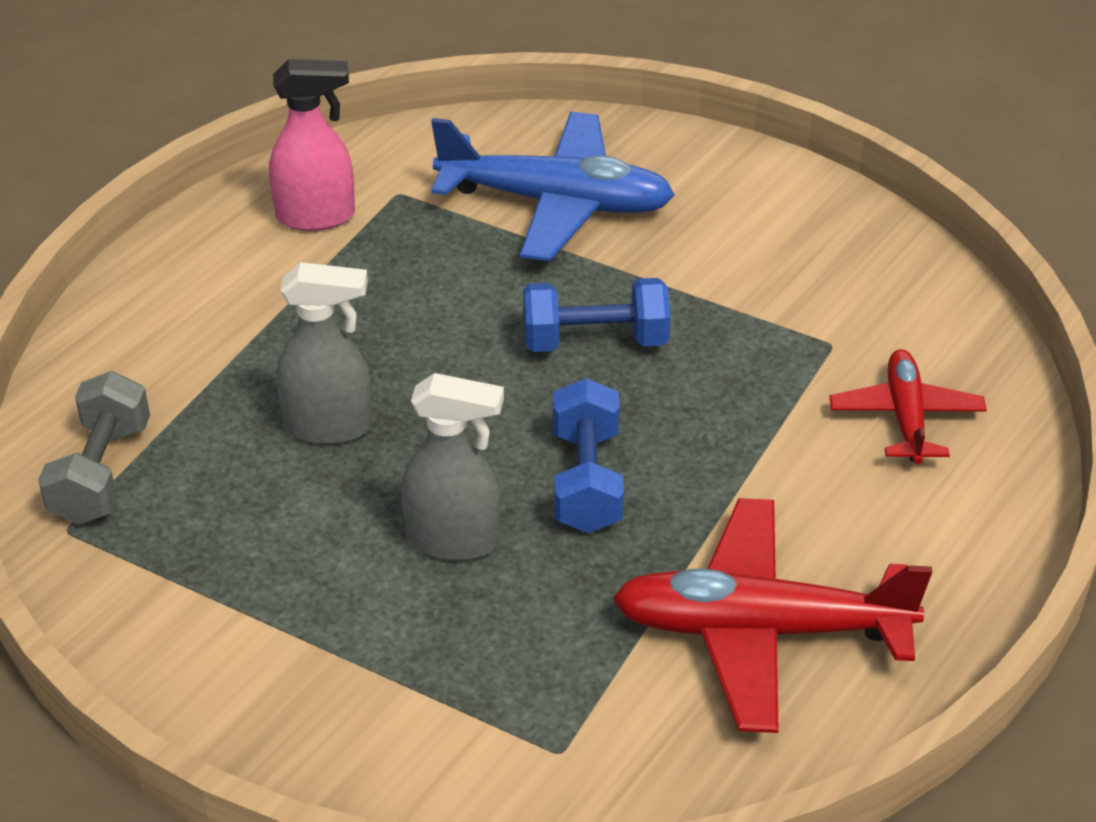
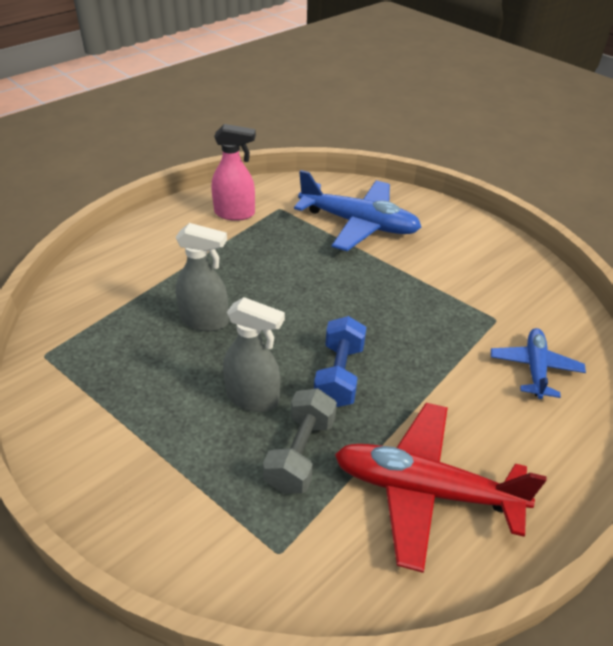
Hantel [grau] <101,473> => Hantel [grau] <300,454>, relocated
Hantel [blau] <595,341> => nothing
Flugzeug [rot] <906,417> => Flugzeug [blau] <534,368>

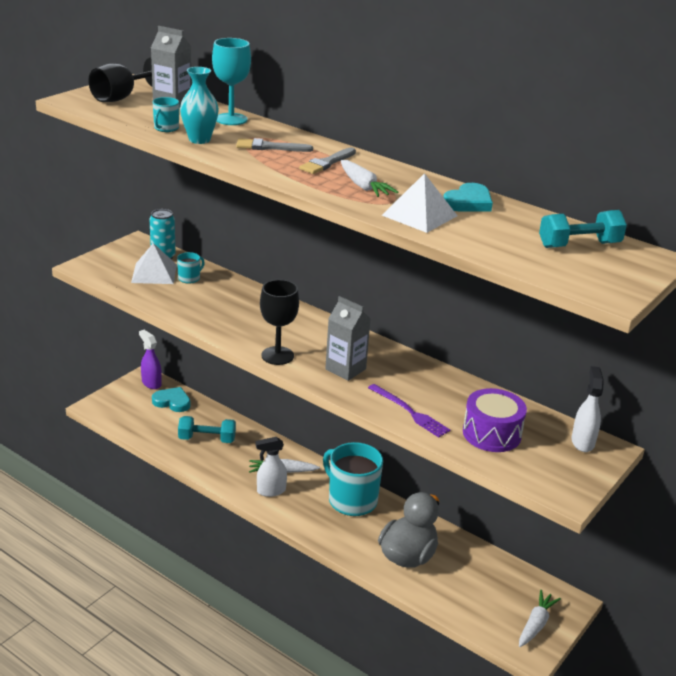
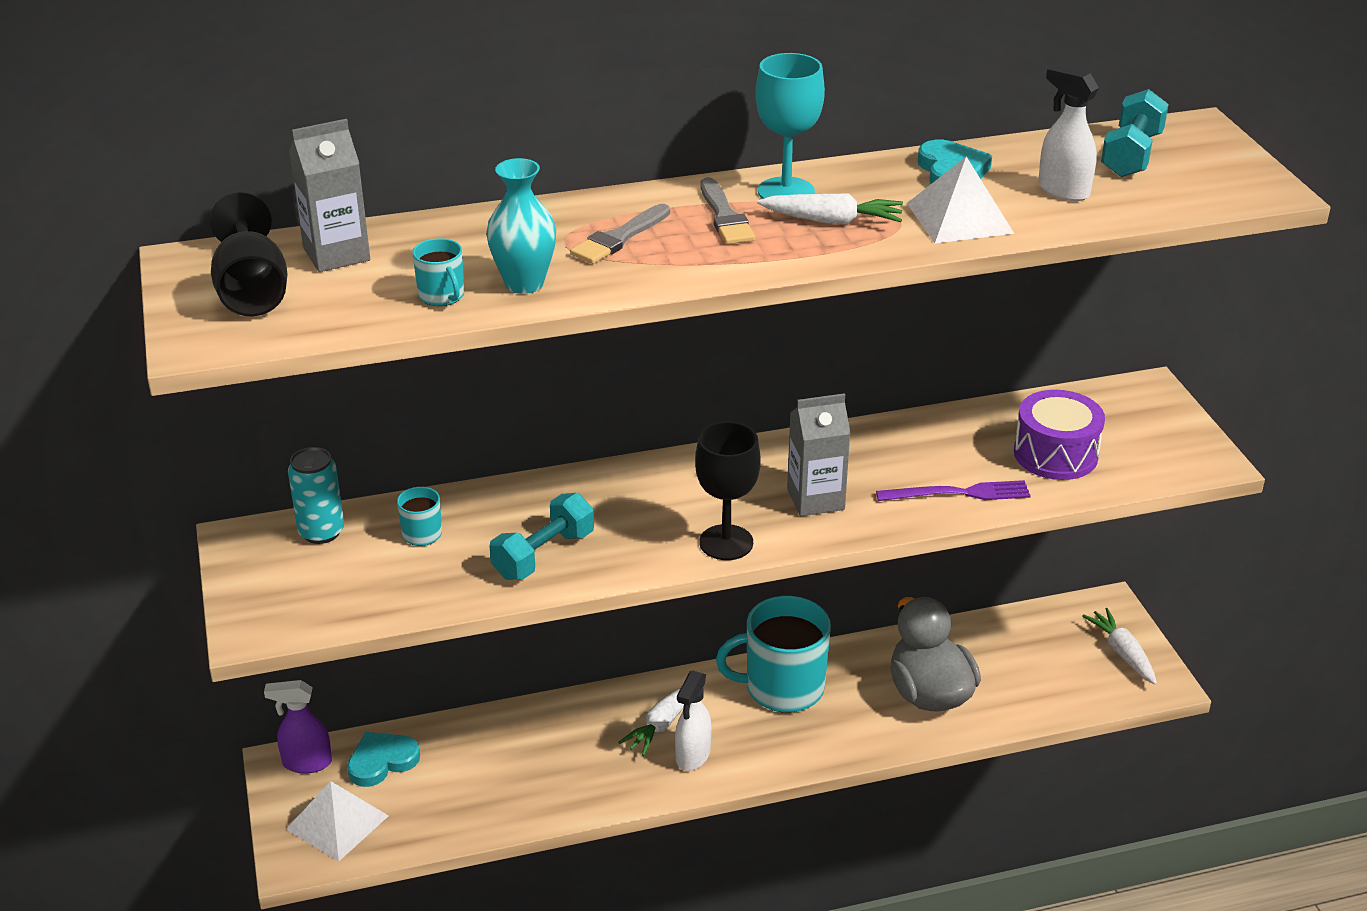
Pyramide [weiß] <154,273> => Pyramide [weiß] <337,822>, relocated
Hantel [türkis] <207,439> => Hantel [türkis] <543,555>, relocated
Kelch [türkis] <231,119> => Kelch [türkis] <786,192>, relocated
Sprühflasche [weiß] <582,442> => Sprühflasche [weiß] <1063,190>, relocated

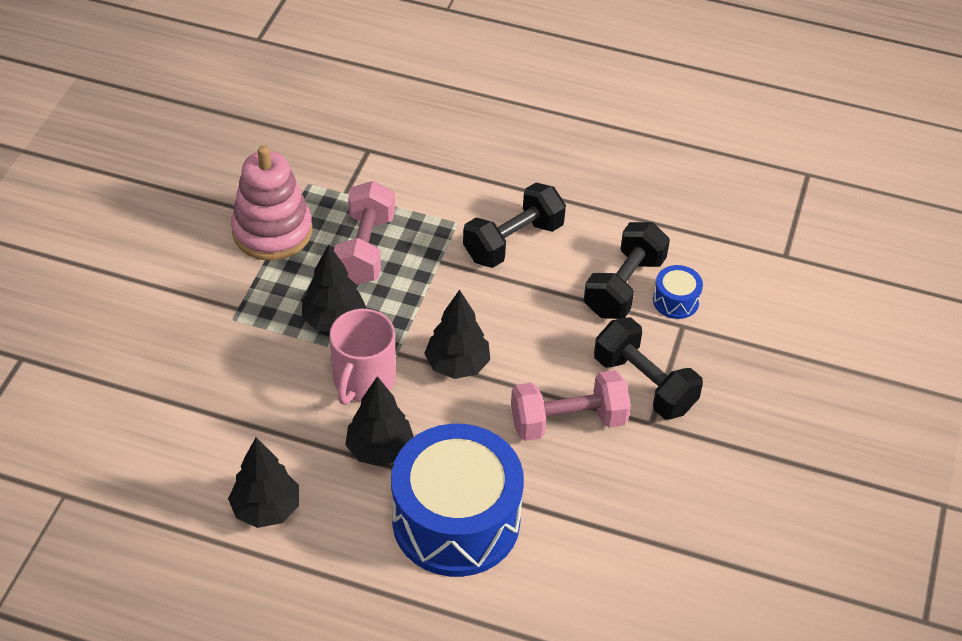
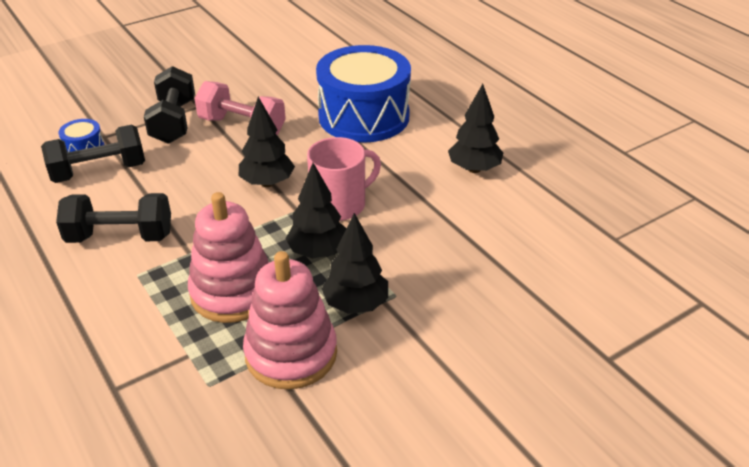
Hantel [rosa] <365,249> => Stapelspielzeug [rosa] <233,292>
Baum [schwarz] <380,450> => Baum [schwarz] <356,304>, relocated

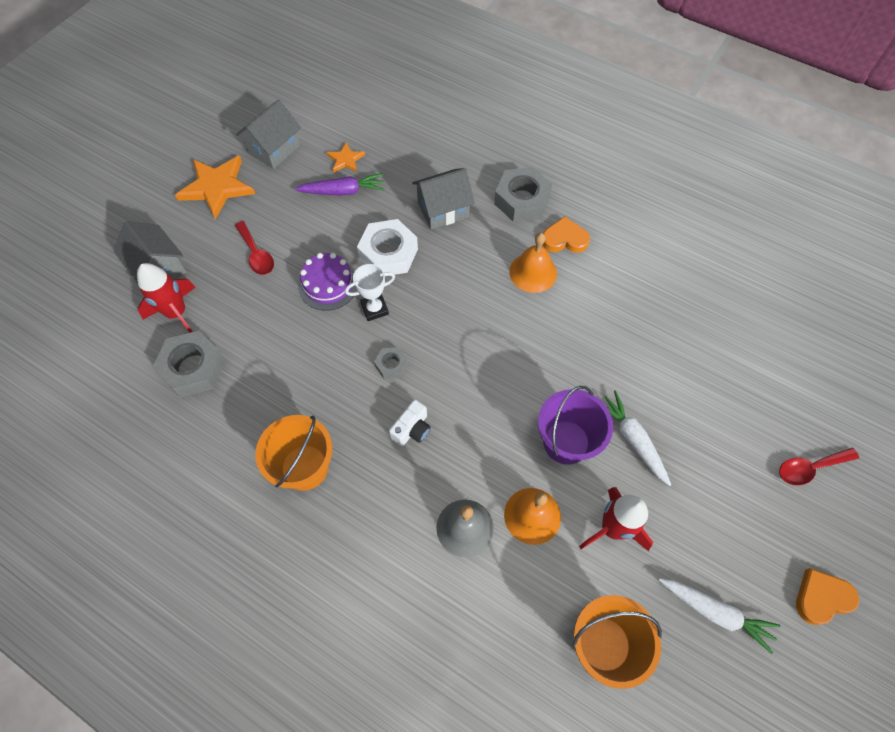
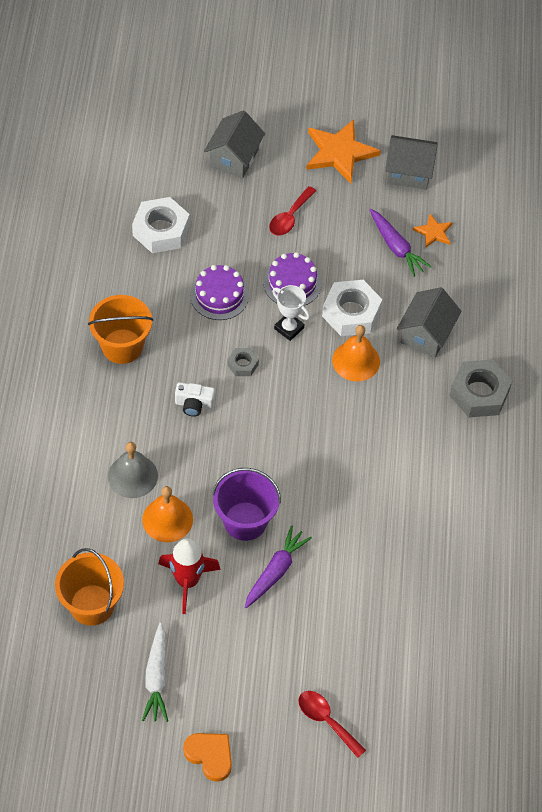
Rakete [rot] <177,313> => nothing
Sechskantmutter [grau] <193,368> => Sechskantmutter [weiß] <161,230>
Haus [grau] <443,210> => Haus [grau] <426,334>, 75 degrees clockwise
Glocke [orange] <533,272> => Glocke [orange] <356,361>, relocated
Herz [orange] <564,239> => nothing
Karotte [weiß] <632,439> => Karotte [lila] <275,571>
nothing => Kuchen [lila] <219,295>

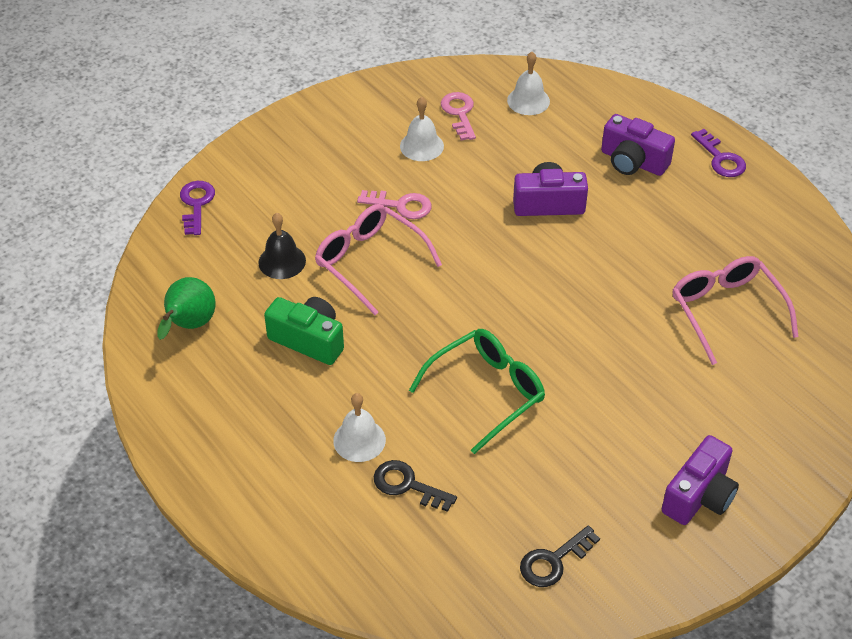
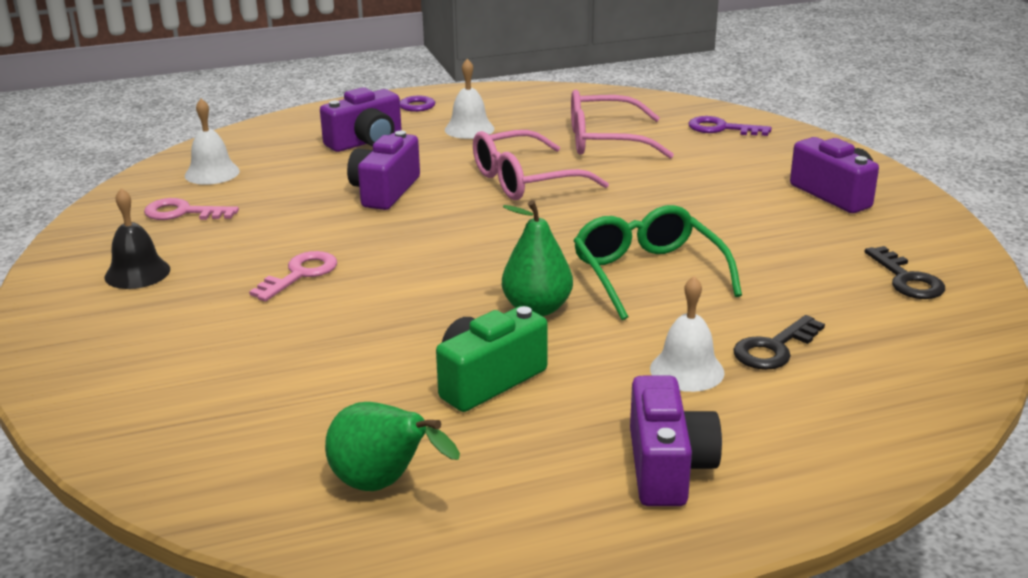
Schlüssel [lila] <196,204> => Schlüssel [lila] <721,128>, relocated
Glocke [schwarz] <282,261> => Glocke [schwarz] <137,273>, relocated
Brille [rosa] <370,262> => Brille [rosa] <525,181>, relocated
Glocke [weiß] <421,146> => Glocke [weiß] <469,129>, relocated
nothing => Birne [grün] <537,308>
nothing => Kamera [lila] <667,467>

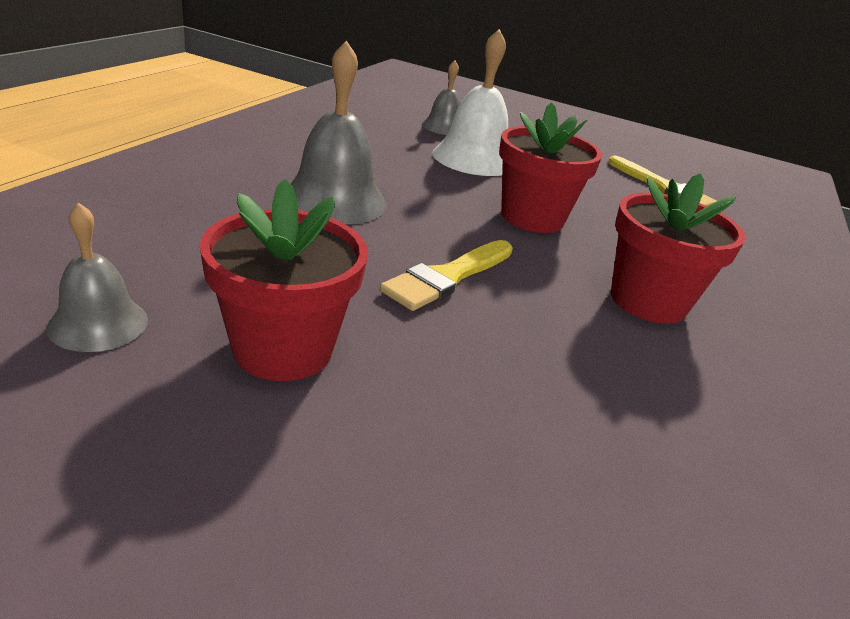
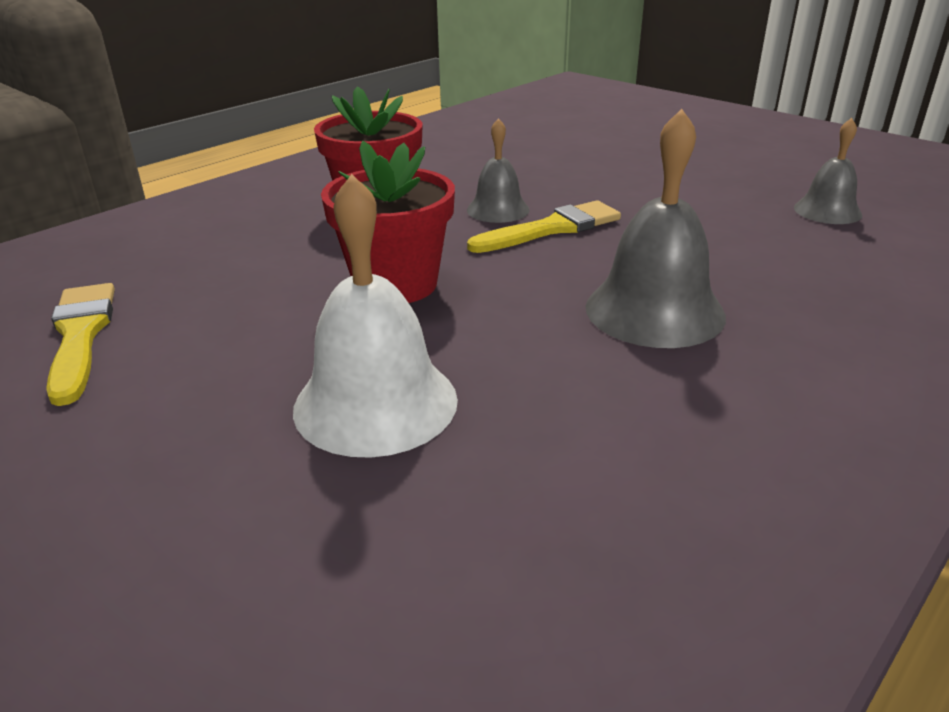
Blumentopf [rot] <283,349> => nothing
Glocke [grau] <444,127> => Glocke [grau] <498,210>, relocated

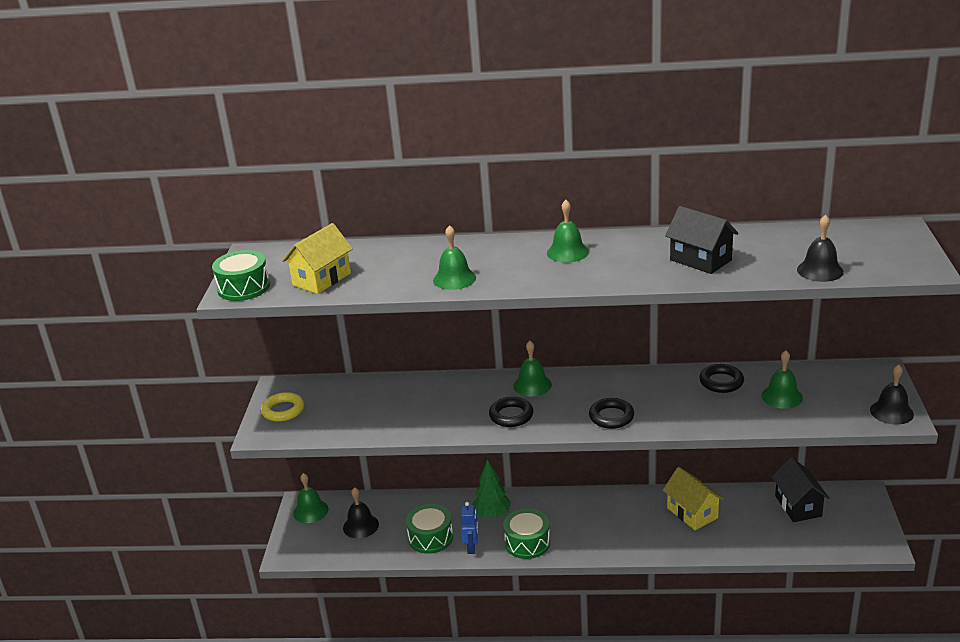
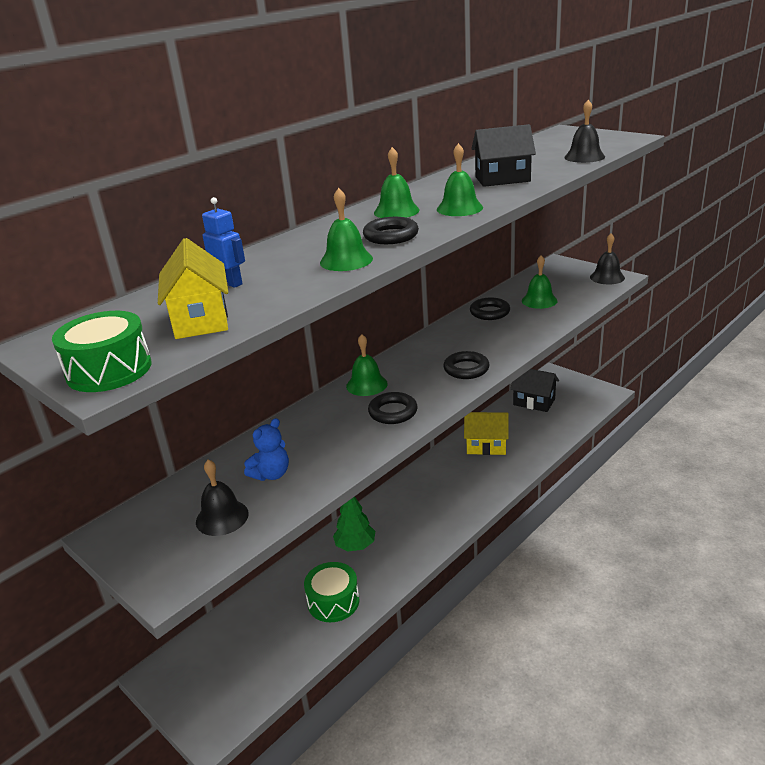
Ring [gelb] <283,410> => nothing
Glocke [grün] <310,511> => Glocke [grün] <459,208>, relocated
Glocke [schwarz] <361,526> => Glocke [schwarz] <222,517>, relocated
Roboter [blau] <471,547> => Roboter [blau] <230,283>, relocated
Trommel [grün] <527,542> => nothing
nothing => Teddybär [blau] <271,474>
nothing => Ring [schwarz] <391,236>

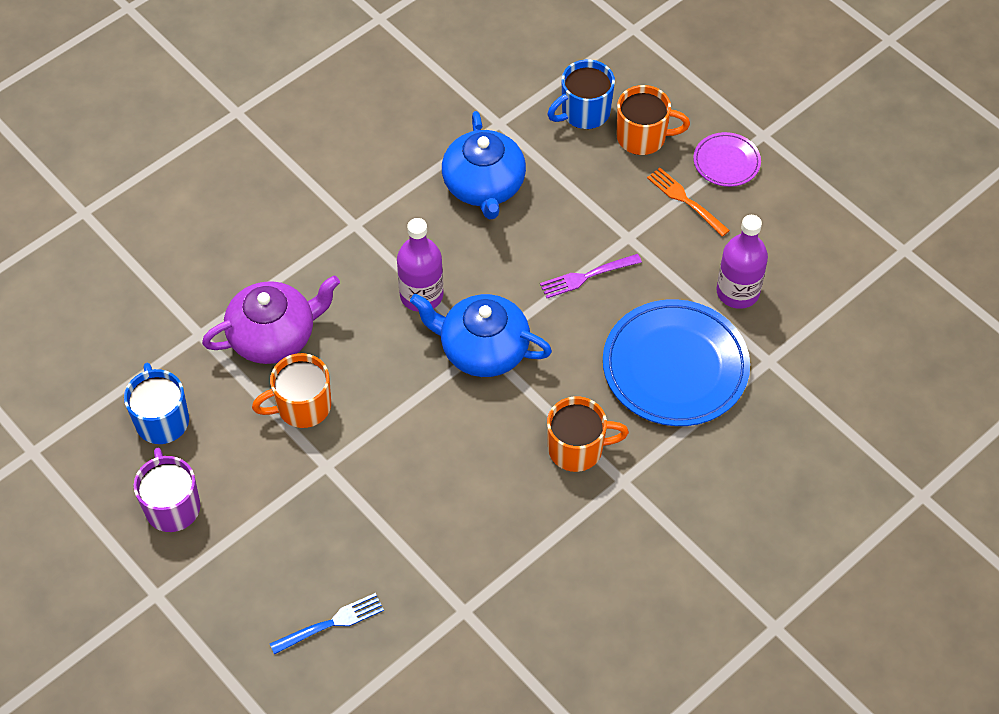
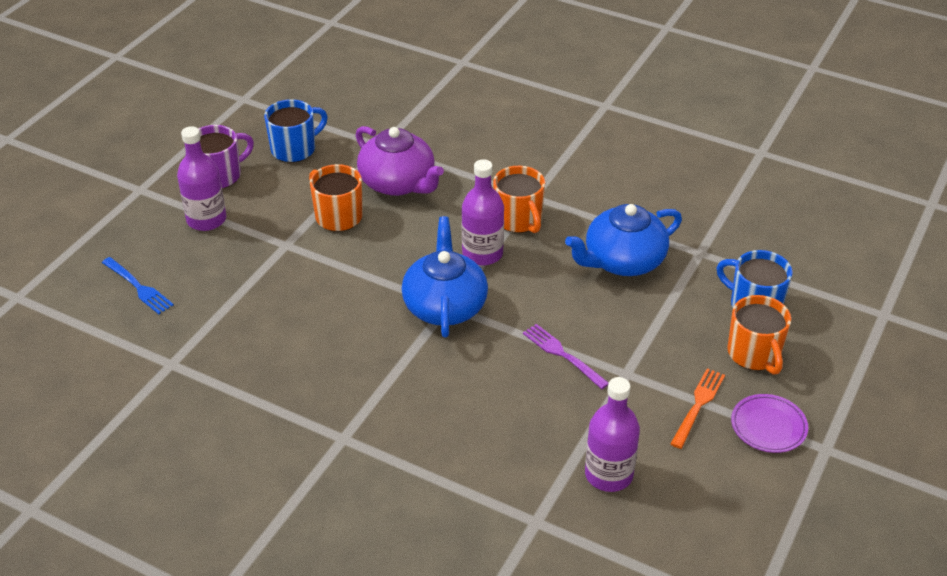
Tasse [orange] <577,449> => Tasse [orange] <519,220>, relocated
Teller [blau] <675,367> => nothing
nothing => Flasche [lila] <206,220>

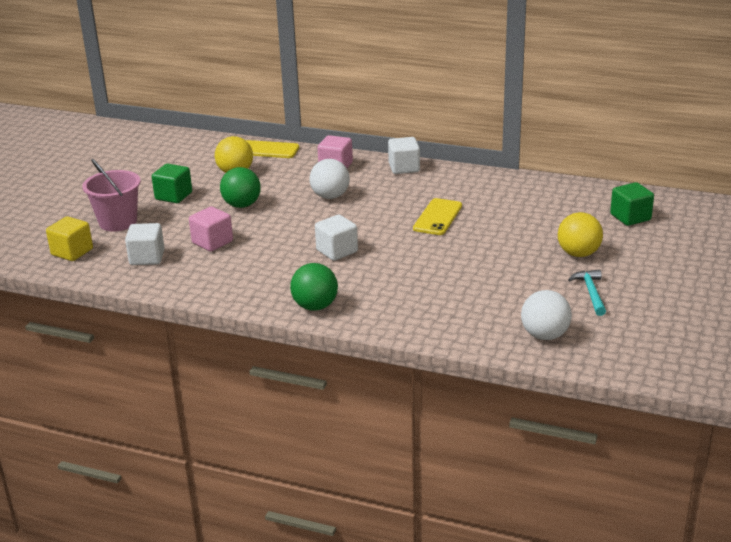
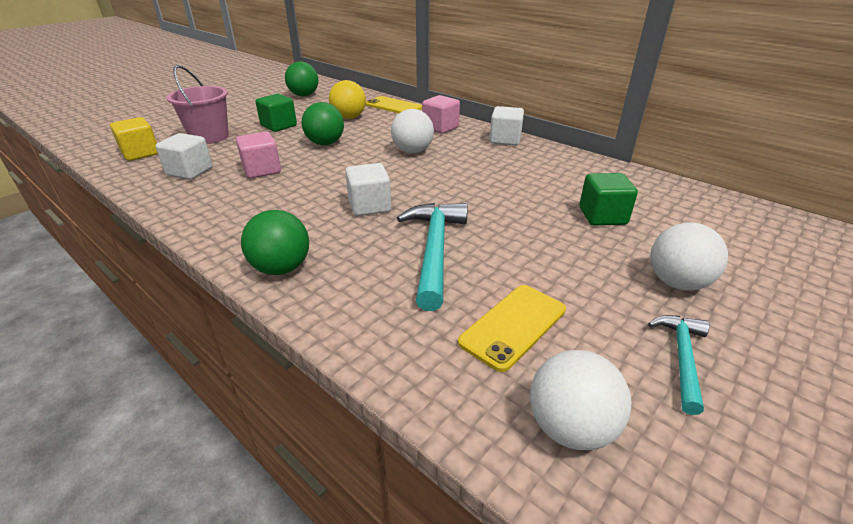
Handy [gelb] <438,217> => Handy [gelb] <513,326>, relocated
Ball [gelb] <578,254> => Ball [weiß] <677,283>
Kubus [grün] <630,217> => Kubus [grün] <602,216>, relocated
nothing => Ball [grün] <304,95>
nothing => Hammer [türkis] <435,250>

